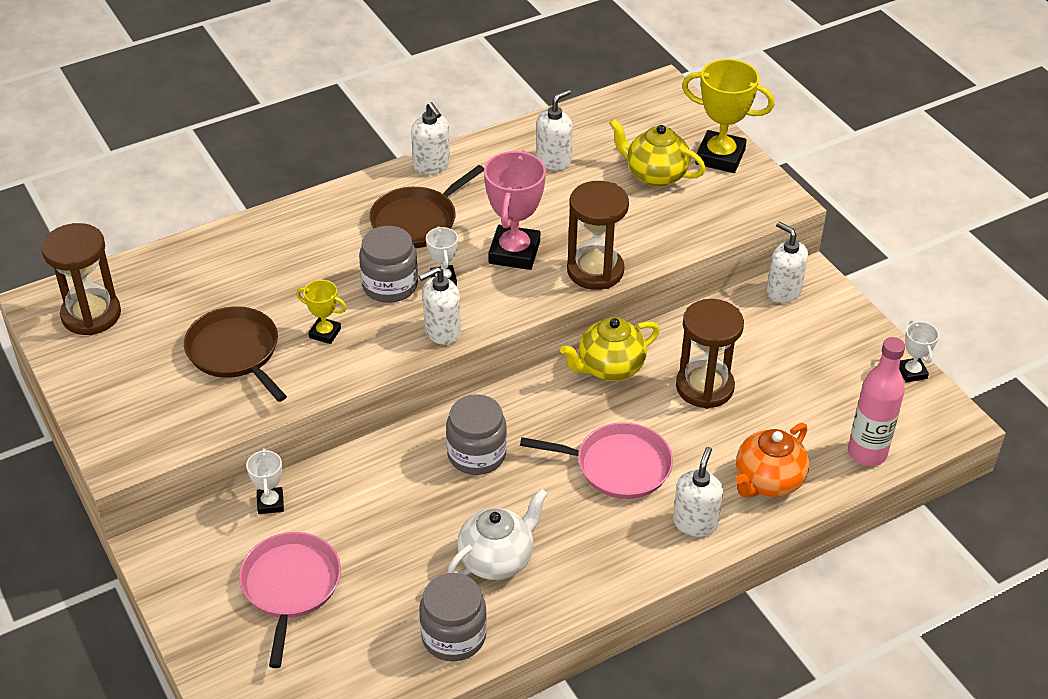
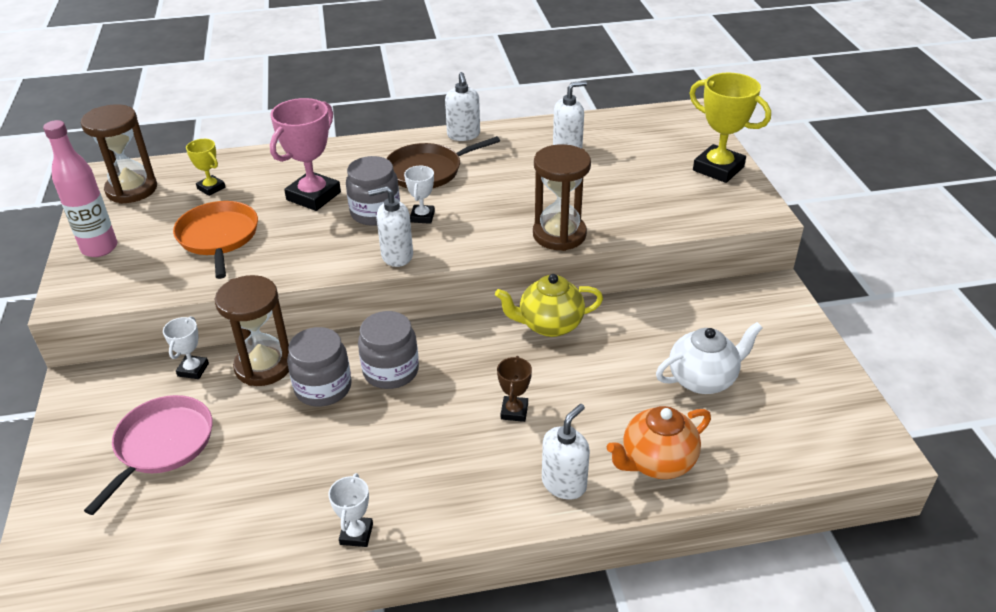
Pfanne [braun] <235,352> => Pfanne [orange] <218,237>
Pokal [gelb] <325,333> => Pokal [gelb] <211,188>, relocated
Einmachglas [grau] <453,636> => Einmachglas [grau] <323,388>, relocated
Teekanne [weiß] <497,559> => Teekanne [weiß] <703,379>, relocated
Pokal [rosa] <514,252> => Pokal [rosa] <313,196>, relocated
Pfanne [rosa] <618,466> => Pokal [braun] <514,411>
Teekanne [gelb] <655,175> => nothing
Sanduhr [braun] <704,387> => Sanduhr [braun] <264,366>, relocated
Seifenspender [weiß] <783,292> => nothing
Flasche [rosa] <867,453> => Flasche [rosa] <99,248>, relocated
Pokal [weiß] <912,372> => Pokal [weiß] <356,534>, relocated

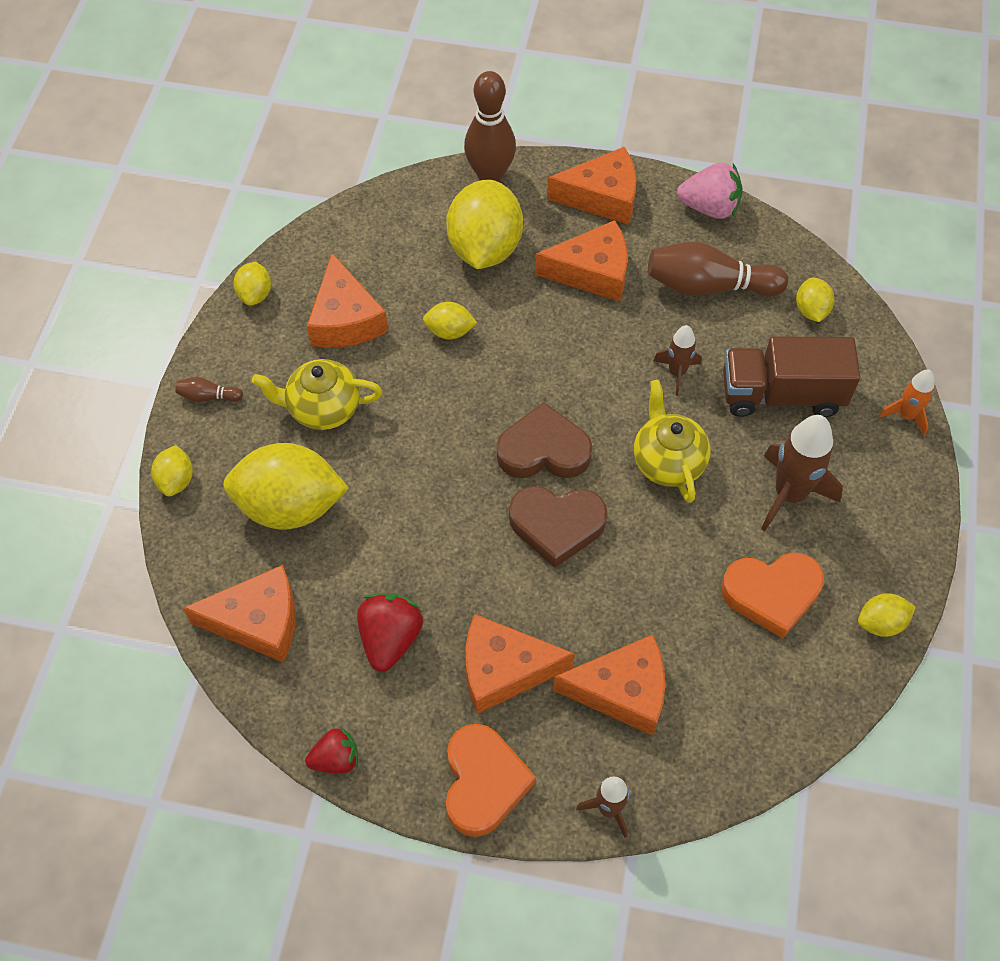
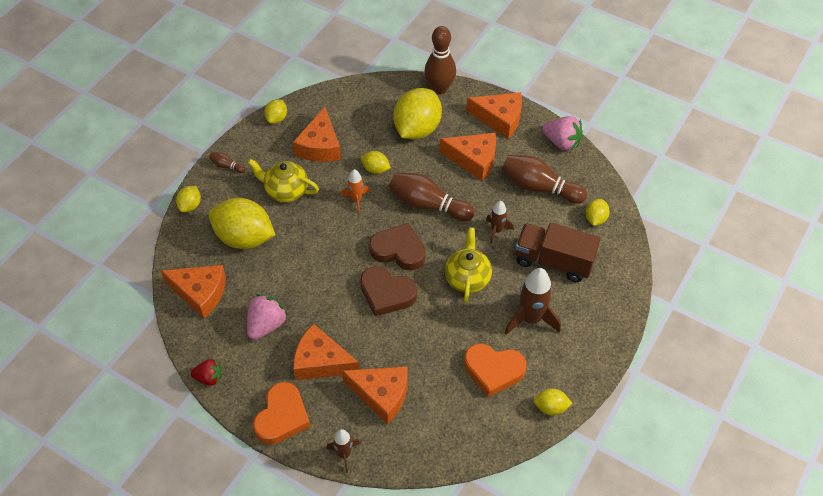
Erdbeere [rot] <390,639> => Erdbeere [rosa] <266,325>
Rakete [orange] <906,416> => Rakete [orange] <356,200>, relocated
nothing => Bowlingkegel [braun] <428,205>

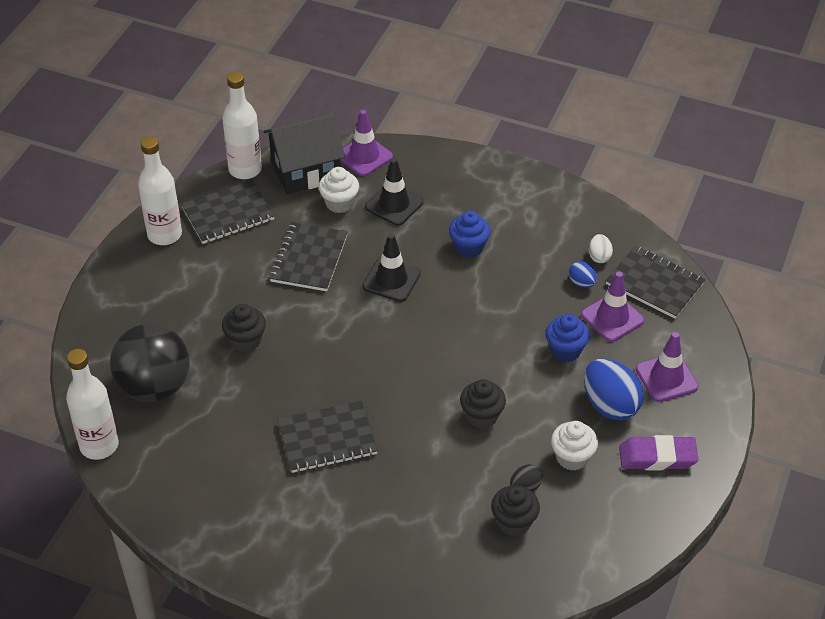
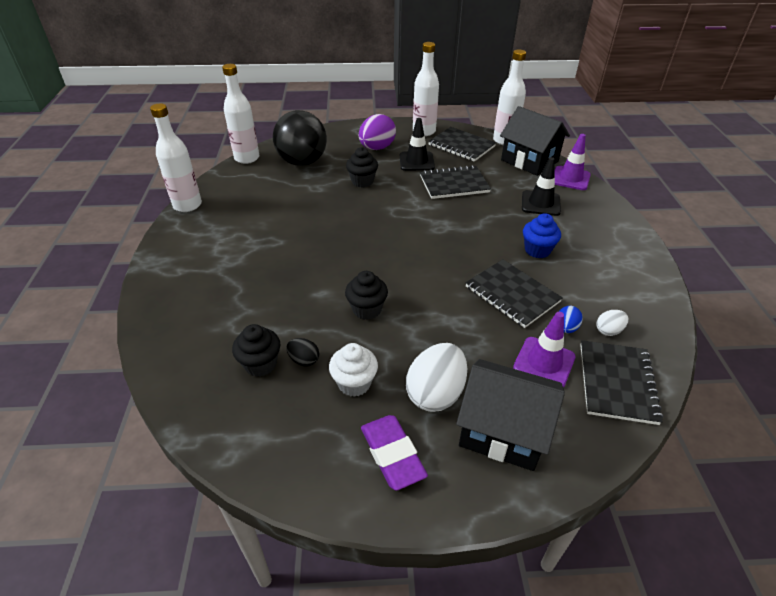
Notizbuch [schwarz] <327,439> => Notizbuch [schwarz] <512,294>, relocated
Muffin [weiß] <339,203> => nothing
Leitkegel [schwarz] <391,280> => Leitkegel [schwarz] <416,161>, relocated
Muffin [blau] <565,351> => nothing
Ei [blau] <610,405> => Ei [weiß] <435,393>
Leitkegel [lila] <666,378> => Haus [schwarz] <502,430>
nothing => Flasche [weiß] <187,205>
nothing => Ei [lila] <377,148>

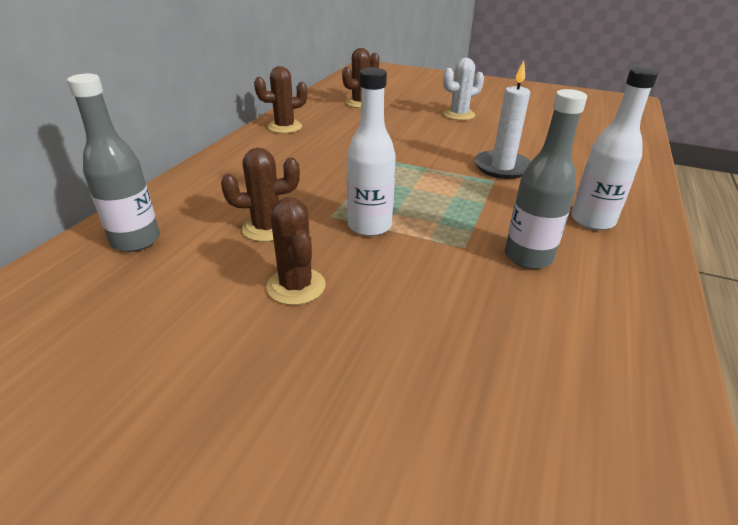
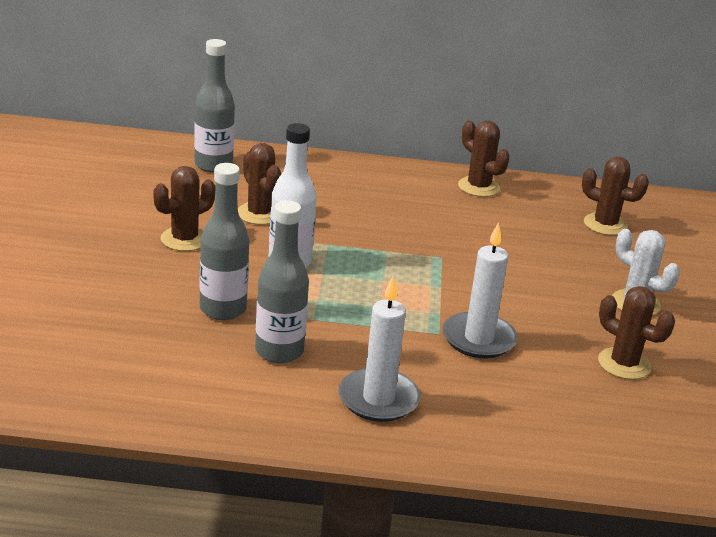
Flasche [weiß] <592,220> => Kerze [weiß] <378,399>
nothing => Flasche [grau] <223,309>
nothing => Kaktus [braun] <624,364>

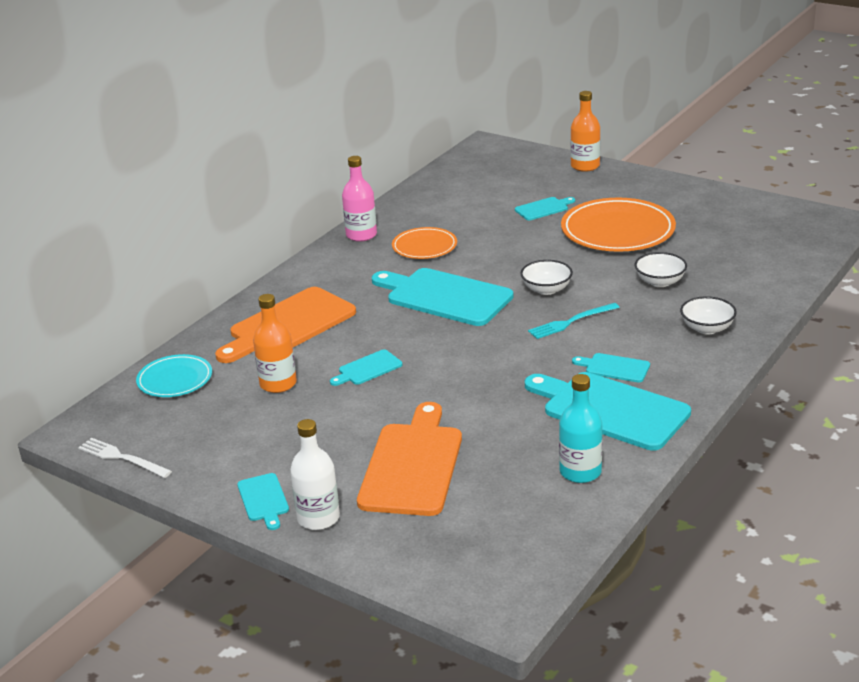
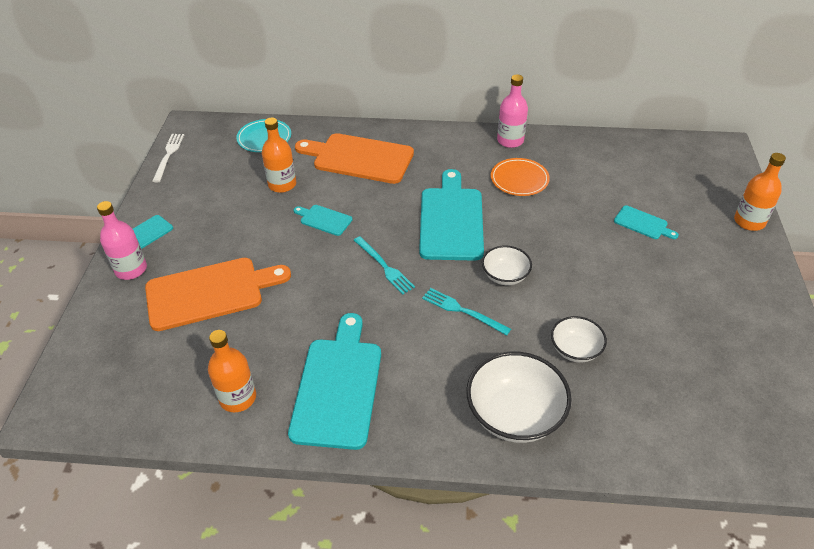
Flasche [weiß] <318,518> => Flasche [rosa] <131,269>
Flasche [türkis] <580,472> => Flasche [orange] <238,398>
Teller [orange] <617,231> => nothing
Schneidebrett [türkis] <614,368> => nothing
Schüssel [weiß] <707,328> => Schüssel [weiß] <514,414>, x1.74
nothing => Gabel [türkis] <384,266>

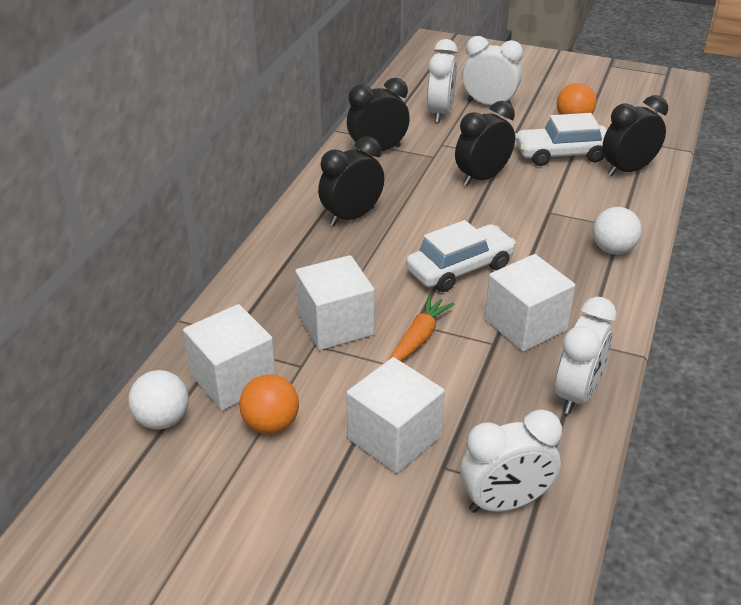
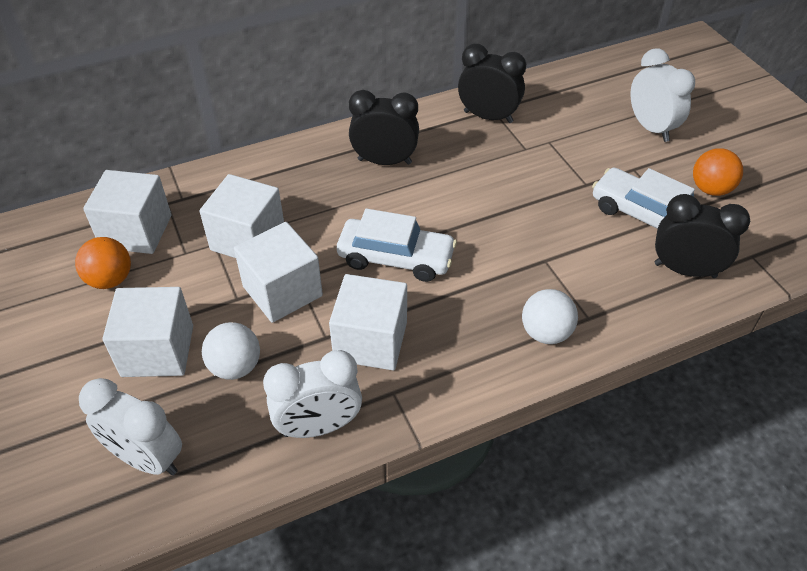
Ball [weiß] <162,420> => Ball [weiß] <235,367>, relocated
Karotte [orange] <418,338> => Kubus [weiß] <282,291>
Wecker [weiß] <440,113> => nothing
Wecker [schwarz] <482,178> => nothing

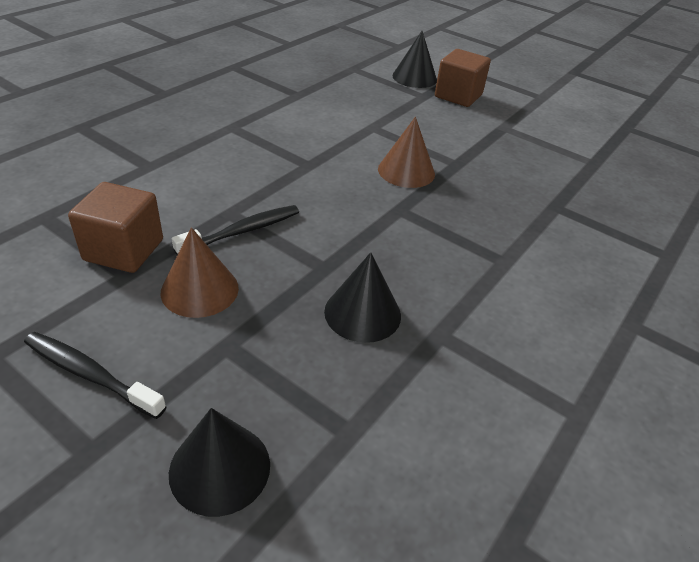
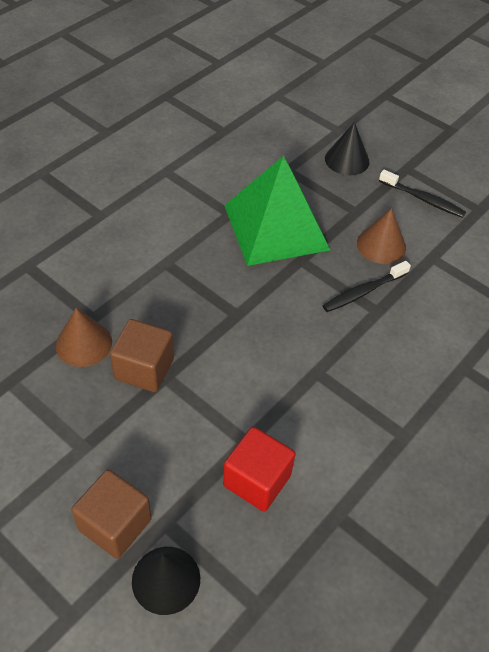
Kubus [braun] <124,250> => Kubus [braun] <144,369>, relocated
Kegel [schwarz] <362,313> => Pyramide [grün] <276,227>
Kegel [braun] <406,171> => Kegel [braun] <84,343>, relocated
nothing => Kubus [rot] <257,480>

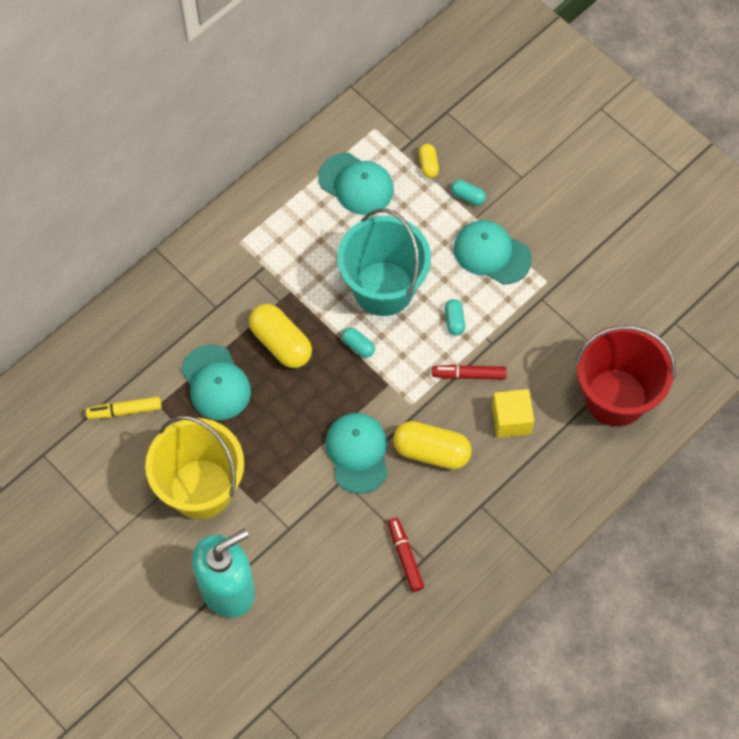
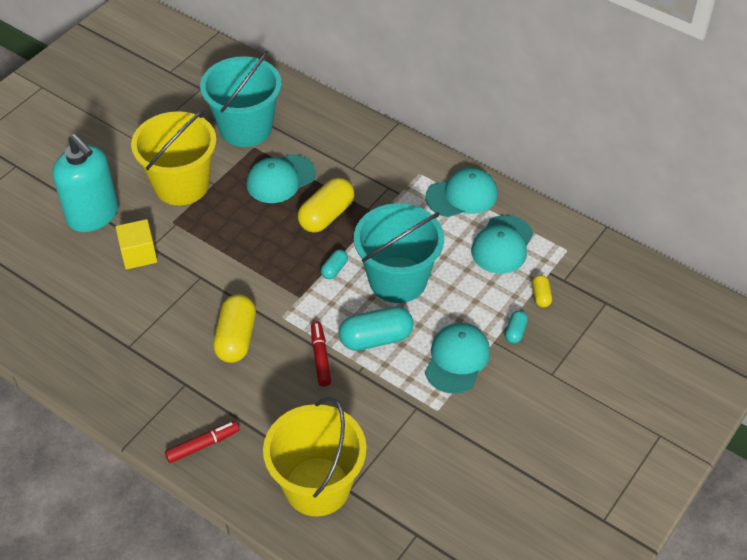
Filzstift [gelb] <125,411> => Eimer [türkis] <245,128>
Kappe [türkis] <357,453> => Kappe [türkis] <462,196>, relocated
Filzstift [rot] <405,556> => Filzstift [rot] <202,445>, relocated
Kapsel [gelb] <428,165> => Kapsel [gelb] <541,296>, 75 degrees counterclockwise
Kapsel [türkis] <454,321> => Kapsel [türkis] <376,338>, x2.00
Kubus [gelb] <511,420> => Kubus [gelb] <139,254>, relocated
Eimer [rot] <615,397> => Eimer [gelb] <317,486>

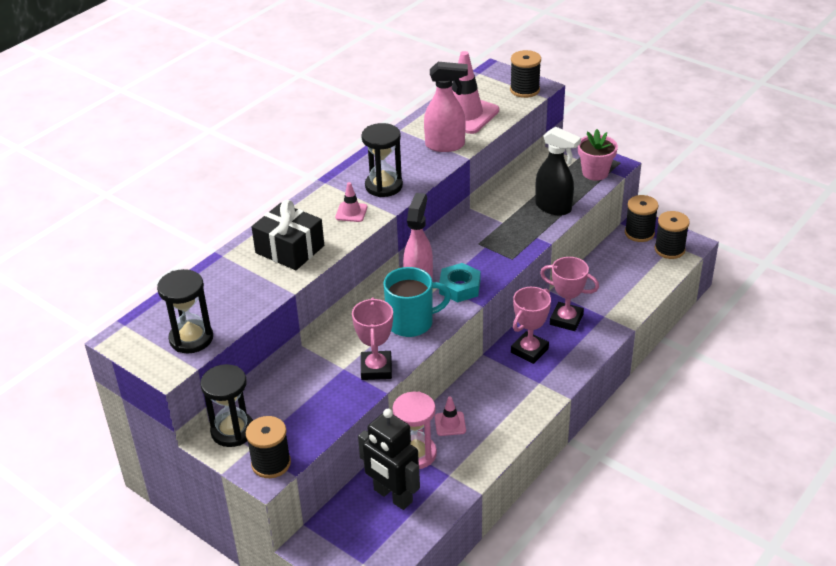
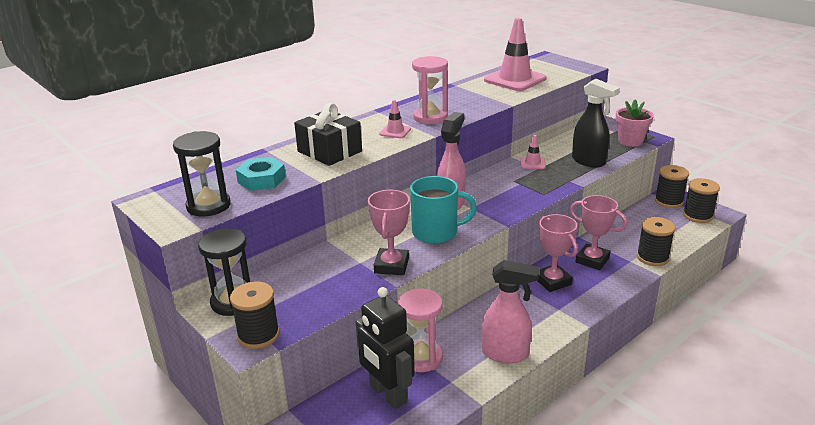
Sanduhr [schwarz] <383,186> => Sanduhr [rosa] <430,117>
Sprühflasche [rosa] <445,145> => Sprühflasche [rosa] <506,354>, relocated
Leitkegel [rosa] <450,424> => Leitkegel [rosa] <532,163>, relocated
Sechskantmutter [türkis] <460,287> => Sechskantmutter [türkis] <262,180>, relocated
Garnrolle [schwarz] <524,90> => Garnrolle [schwarz] <652,257>, relocated
Pokal [rosa] <529,350> => Pokal [rosa] <552,281>, 75 degrees counterclockwise

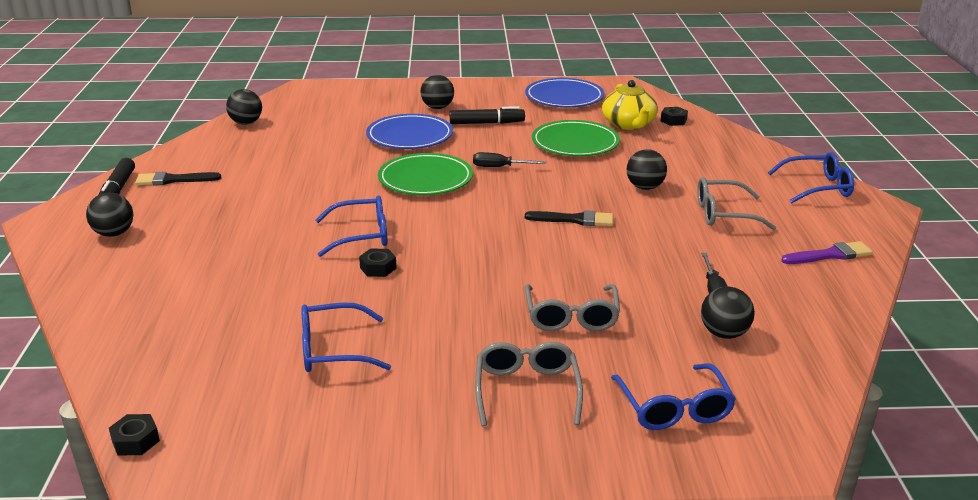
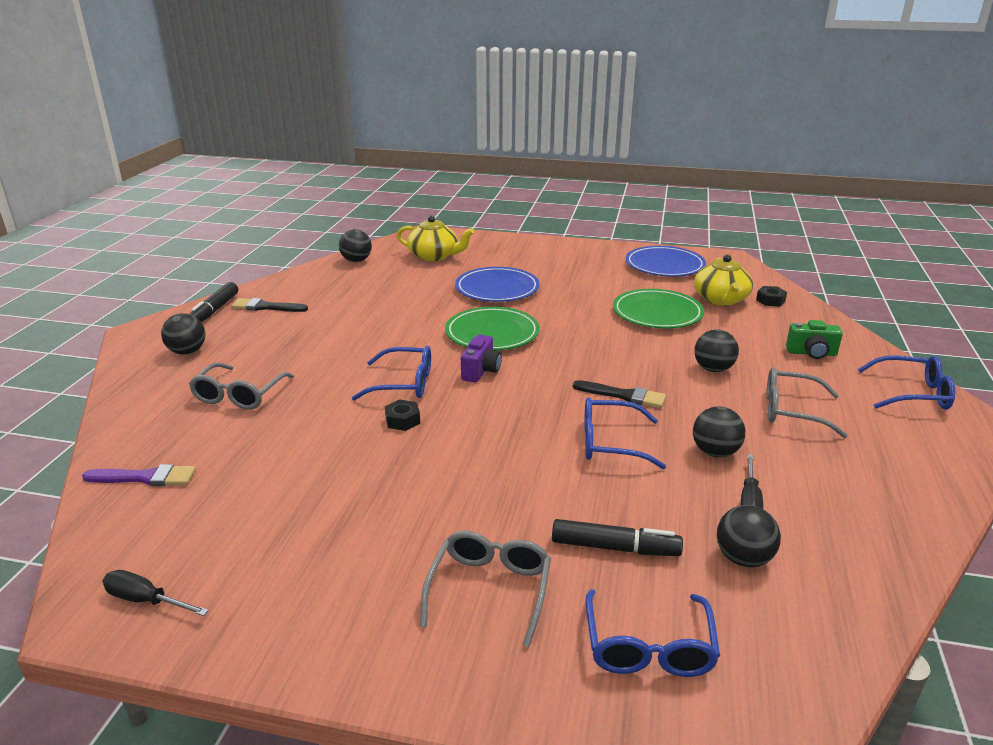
Sechskantmutter [schwarz] <135,441> => nothing
Brille [blau] <333,350> => Brille [blau] <610,443>, relocated
Ball [schwarz] <437,107> => Ball [schwarz] <715,452>, relocated
Filzstift [schwarz] <487,123> => Filzstift [schwarz] <615,548>, relocated
Schraubenzieher [schwarz] <499,167> => Schraubenzieher [schwarz] <145,600>, relocated
Brille [grau] <571,317> => Brille [grau] <239,395>, relocated
Pinsel [lila] <830,255> => Pinsel [lila] <145,478>, relocated
nothing => Teekanne [gelb] <434,256>
nothing => Kamera [lila] <481,371>
nothing => Kamera [grün] <811,353>

